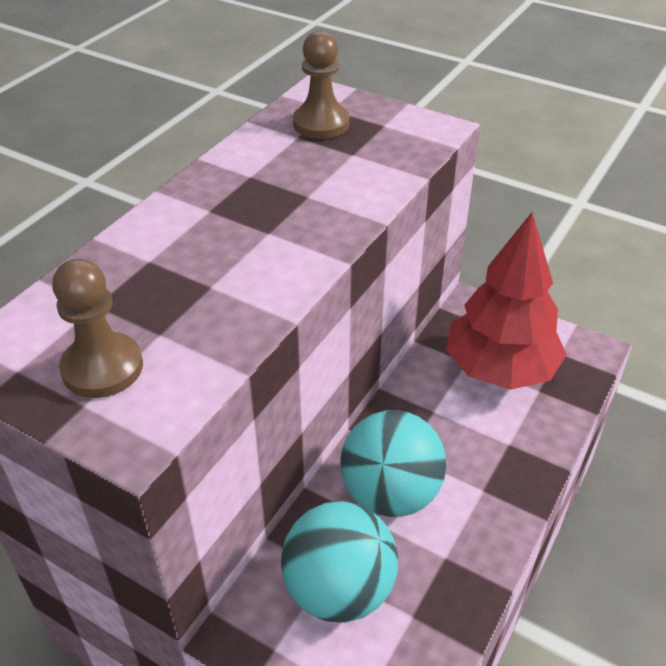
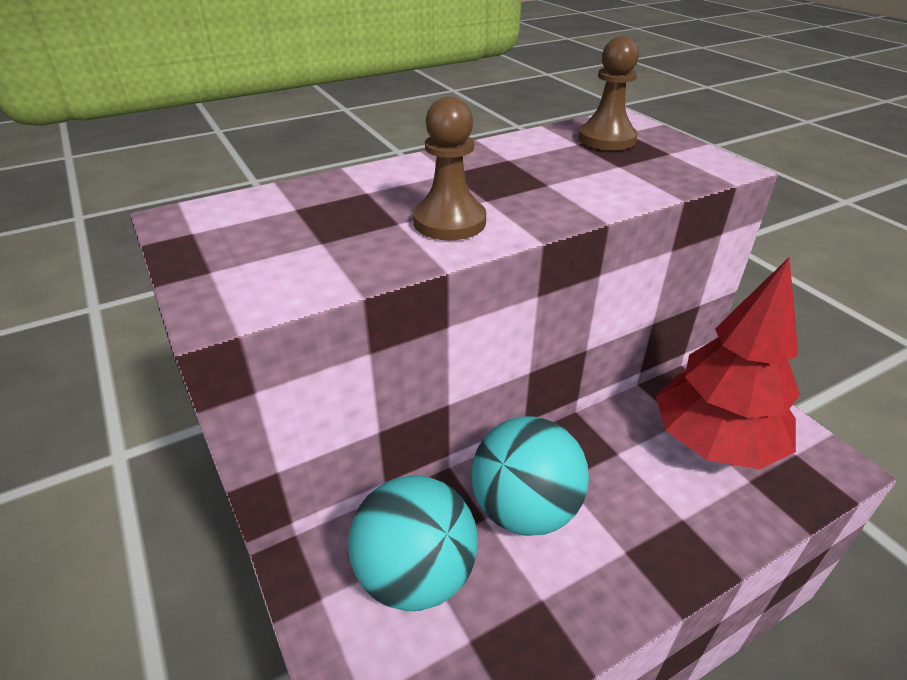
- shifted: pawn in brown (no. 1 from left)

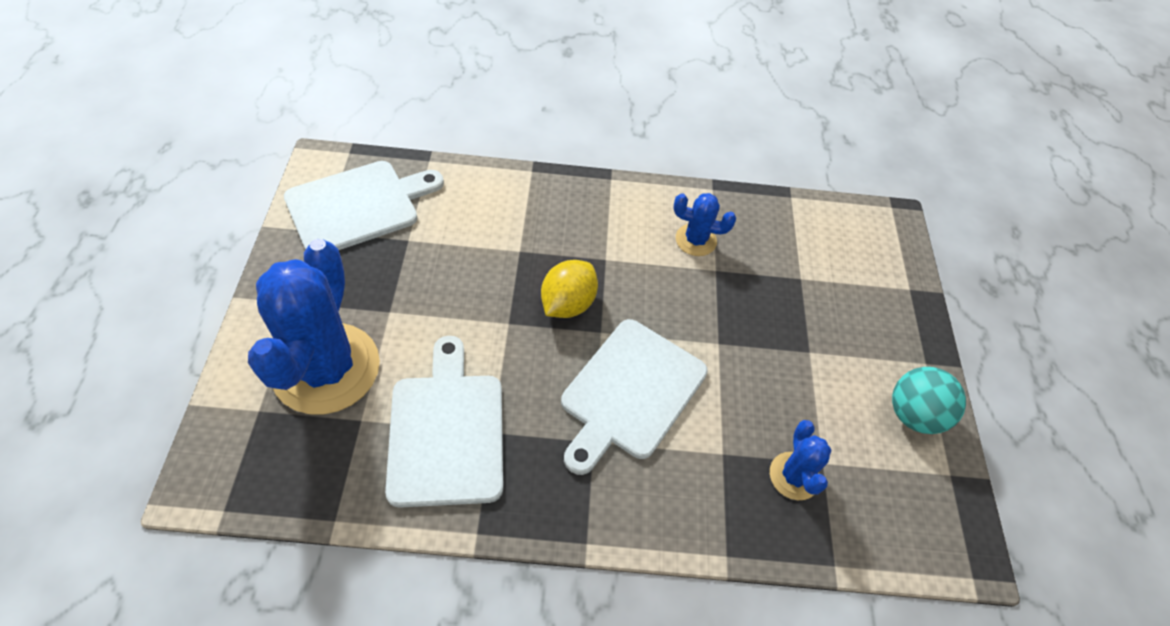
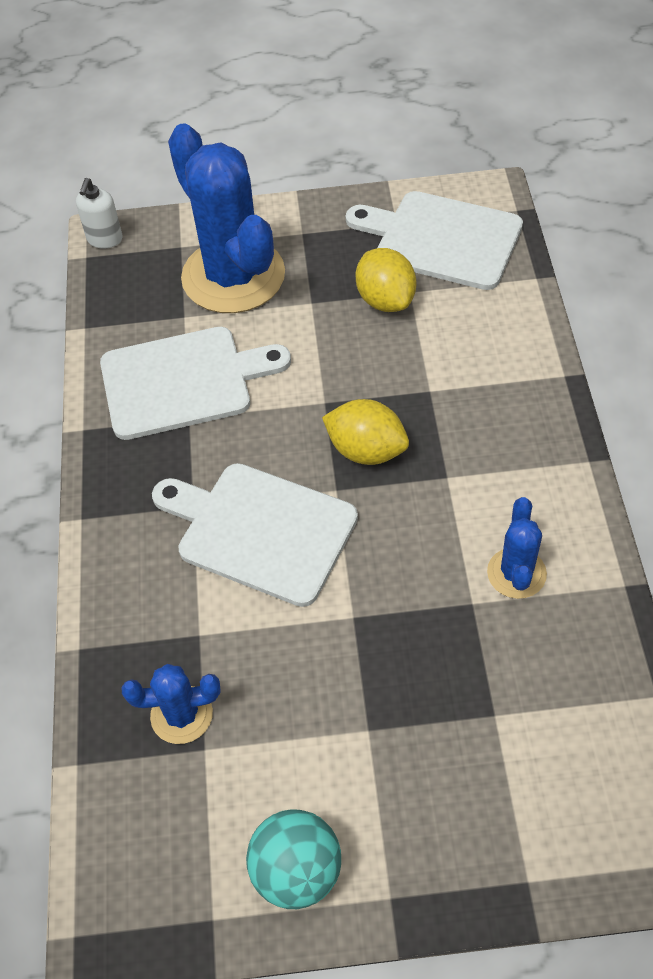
- new: soap dispenser in white
- rotated: cactus in blue (no. 1 from left in the first image) 60 degrees clockwise
- rotated: cutting board in white (no. 1 from left in the first image) 150 degrees clockwise
- new: lemon in yellow (no. 2 from left)

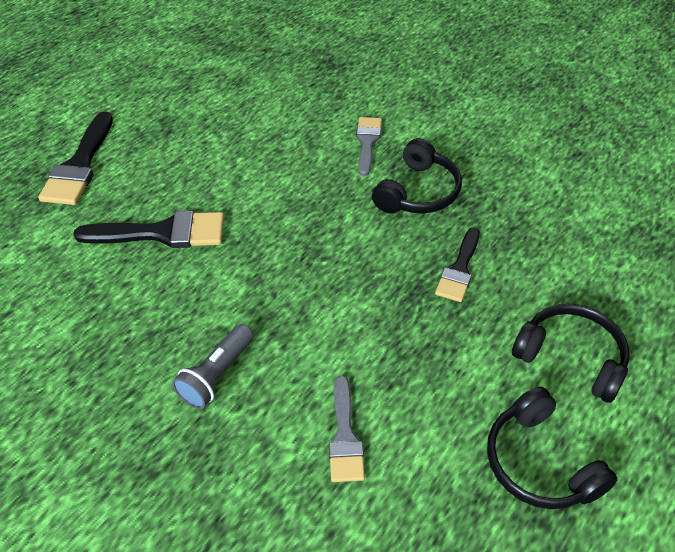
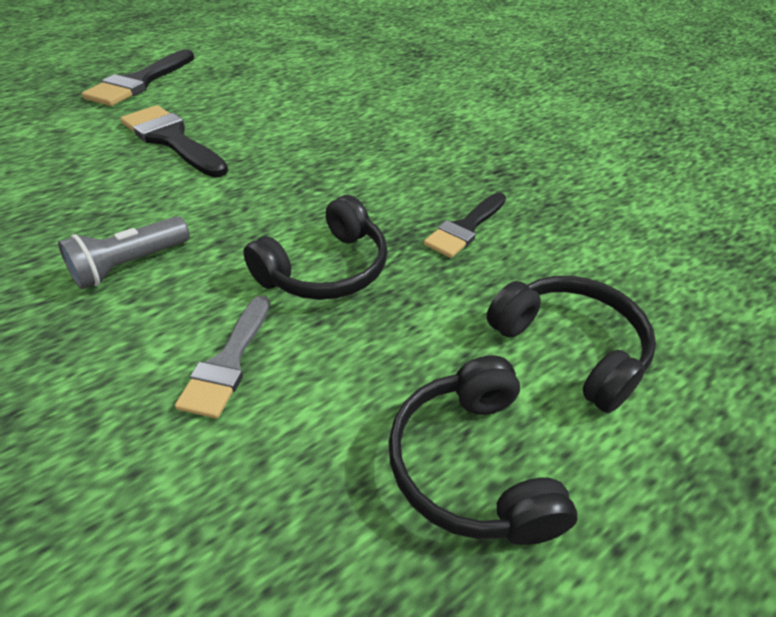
- rotated: brush in black (no. 2 from left) 150 degrees counterclockwise
- shifted: headphones in black (no. 1 from left)
- gone: brush in grey (no. 2 from left)

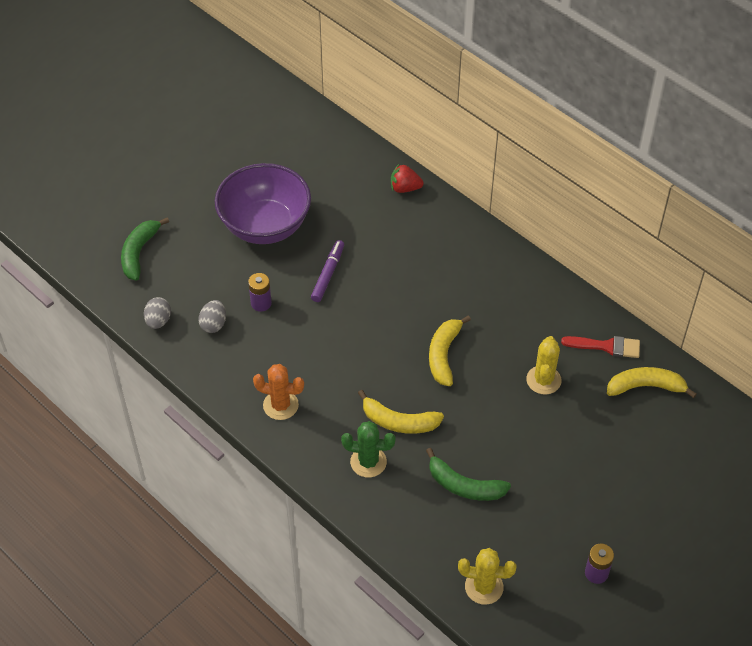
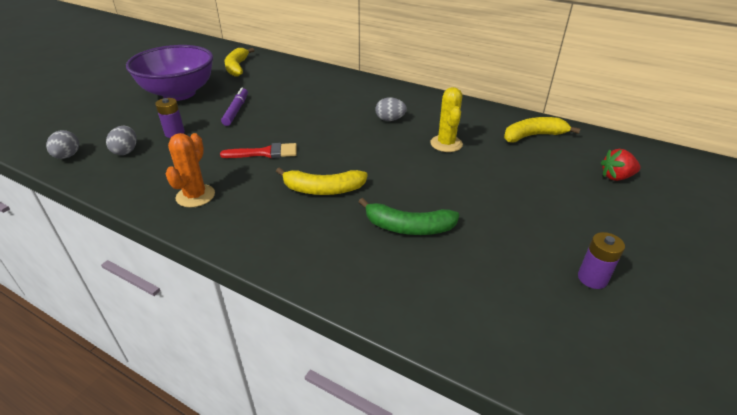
- rotated: cactus in orange 75 degrees counterclockwise
- shifted: brush in red
- shifted: banana in yellow (no. 2 from left in the first image) to banana in yellow (no. 1 from left)
- new: egg in grey (no. 3 from left)
- shifted: strawberry in red
- gone: banana in green (no. 1 from left)
- gone: cactus in green
- gone: cactus in yellow (no. 1 from left)

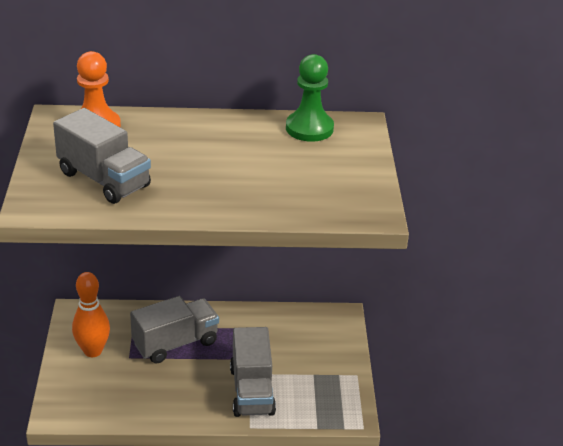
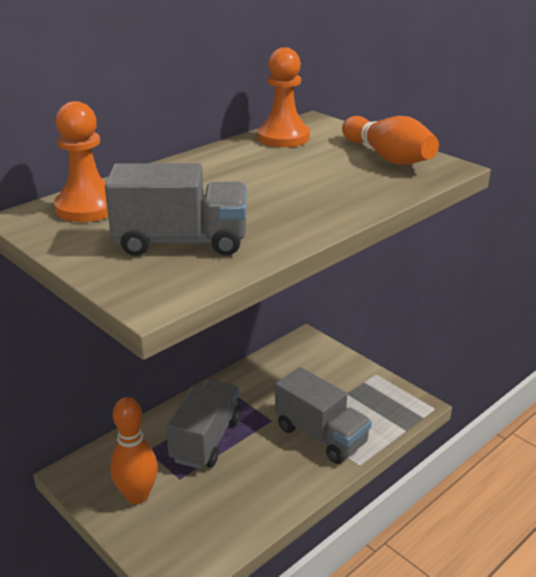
- repainted: pawn in green to pawn in orange (no. 2 from left)
- new: bowling pin in orange (no. 2 from left)

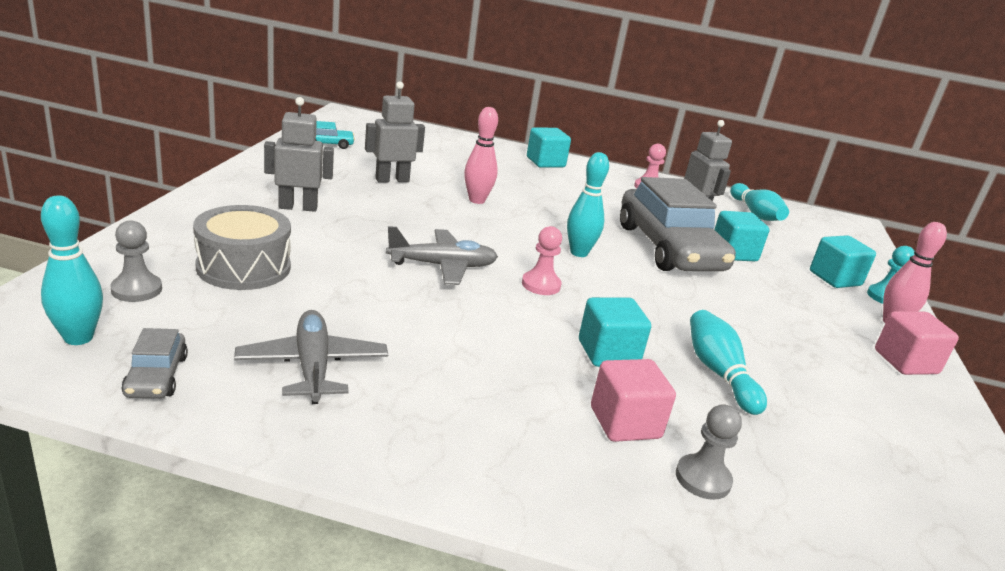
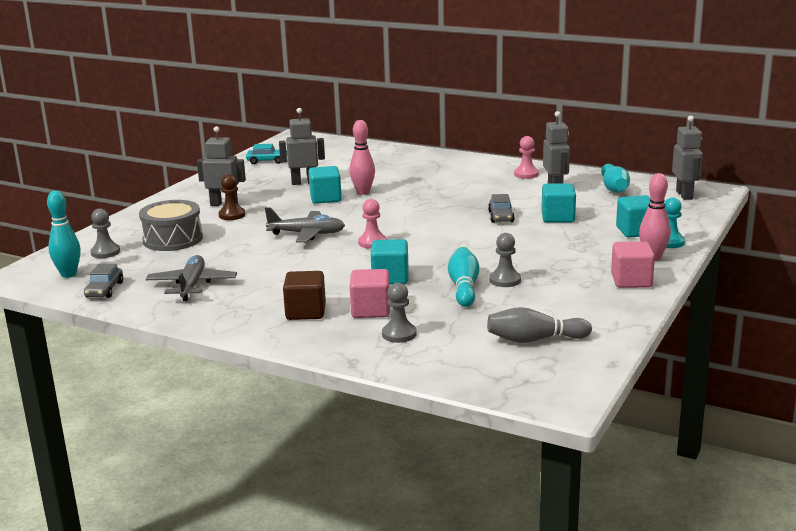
- new: pawn in brown
- new: cube in brown
- shifted: cube in turquoise (no. 1 from left)
- new: bowling pin in grey
- scaled: car in grey (no. 2 from left) x0.41
- new: pawn in grey (no. 3 from left)
- new: robot in grey (no. 4 from left)
- gone: bowling pin in turquoise (no. 2 from left)

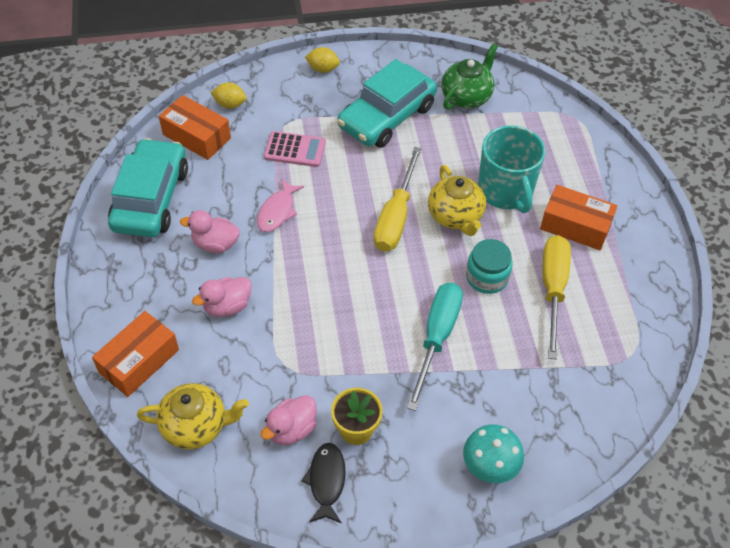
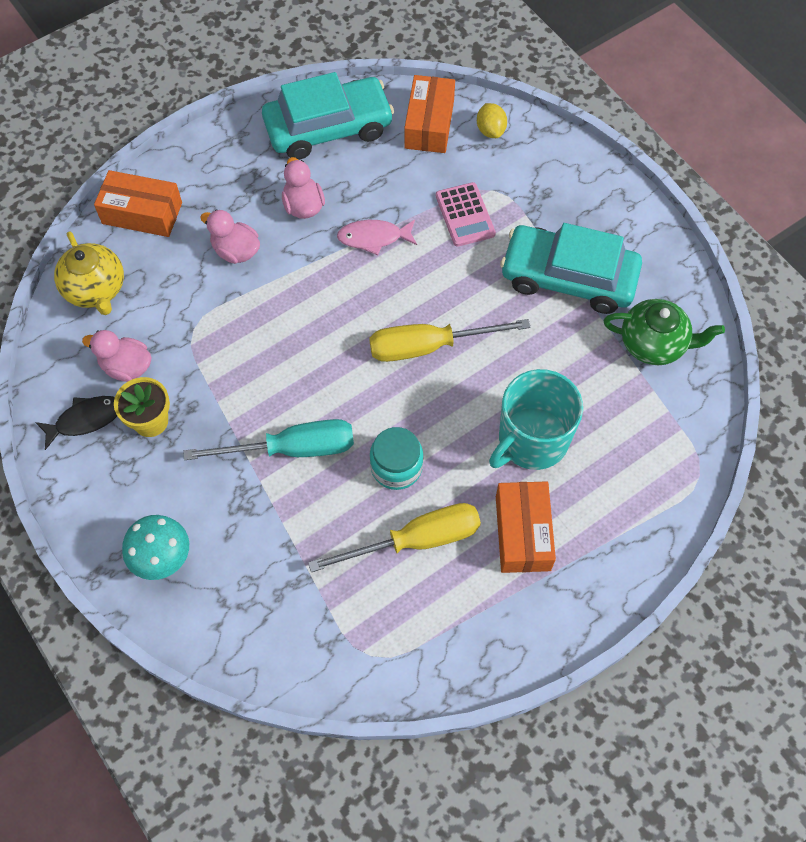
- gone: lemon in yellow (no. 2 from left)
- gone: teapot in yellow (no. 2 from left)

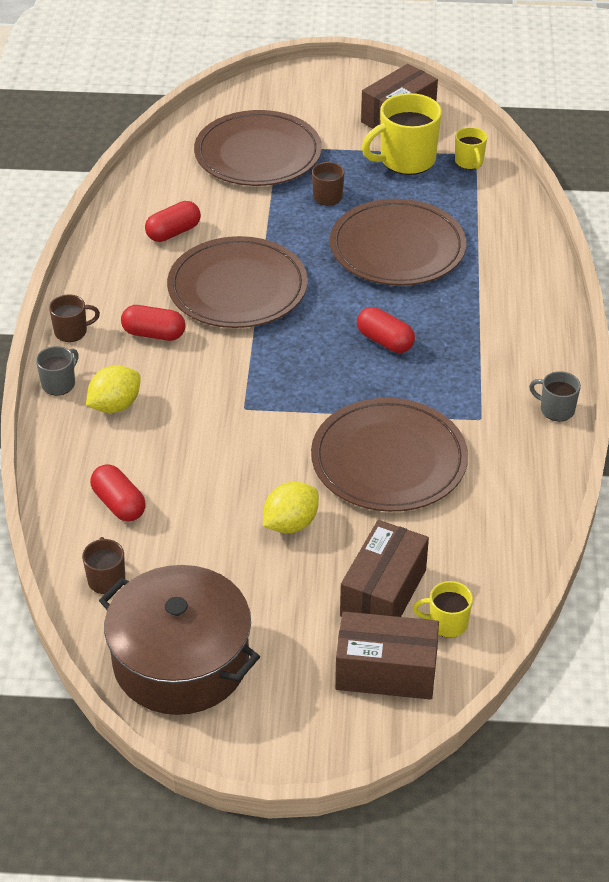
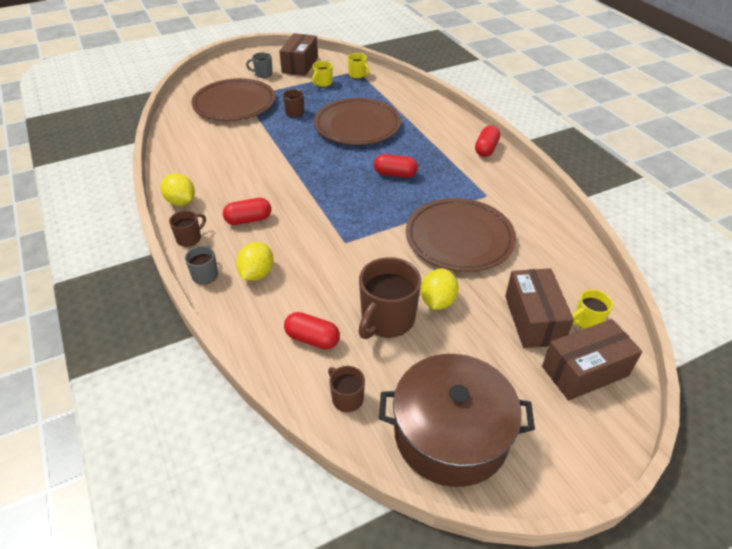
- new: lemon in yellow (no. 1 from left)
- shifted: mug in grey (no. 2 from left)
- scaled: mug in yellow (no. 1 from left) x0.52
- new: mug in brown (no. 4 from left)
- shifted: capsule in red (no. 3 from left in the first image) to capsule in red (no. 4 from left)
- gone: plate in brown (no. 1 from left)

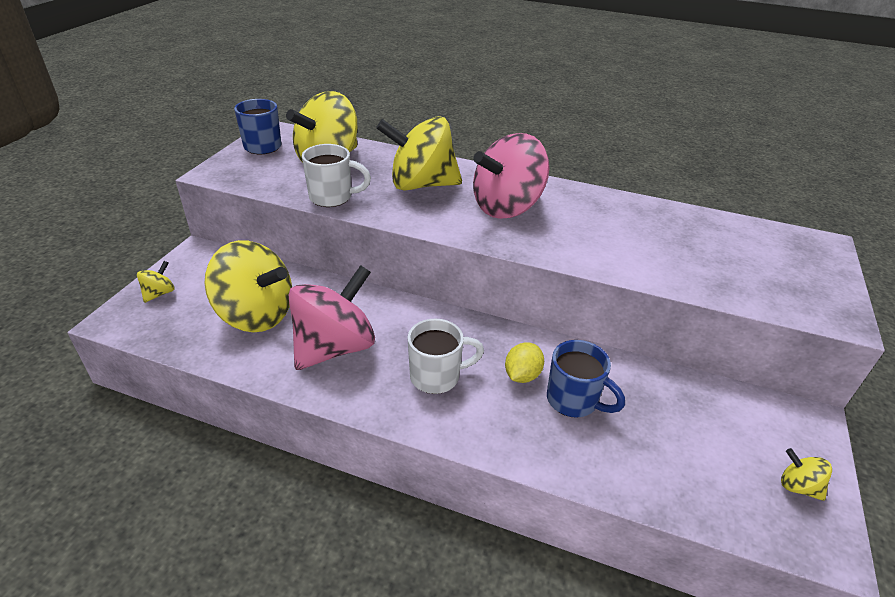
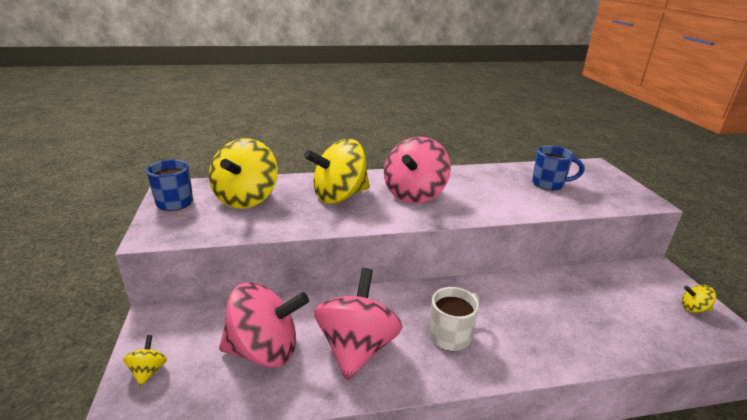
- repainted: spinning top in yellow (no. 2 from left) to spinning top in pink (no. 1 from left)
- shifted: mug in blue (no. 2 from left)
- gone: mug in white (no. 1 from left)
- gone: lemon in yellow

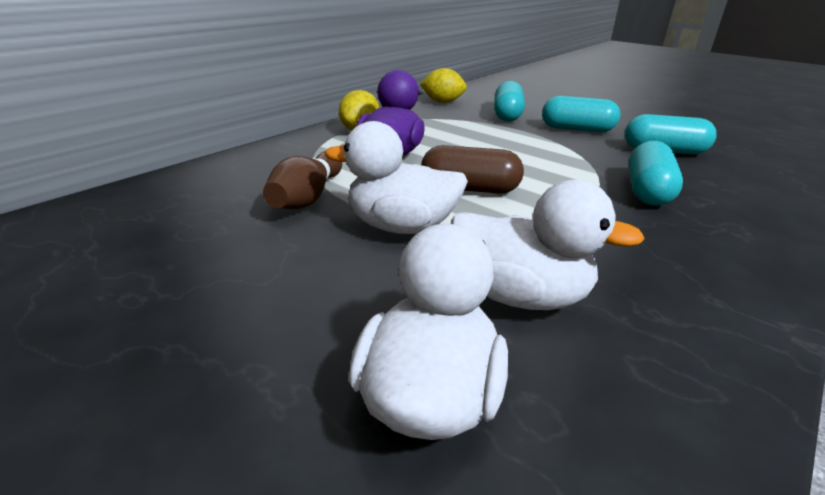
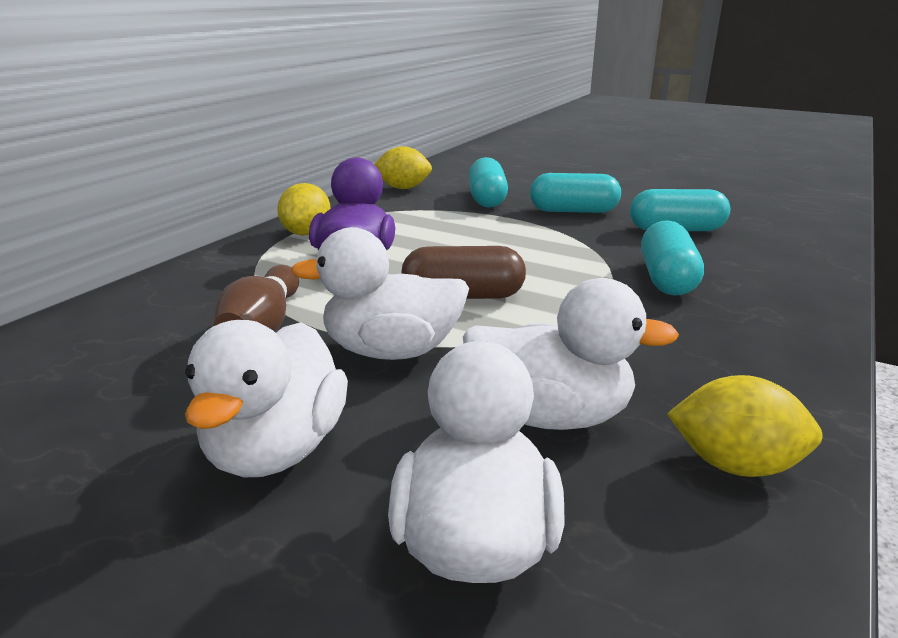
- new: duck in white (no. 1 from left)
- new: lemon in yellow (no. 3 from left)

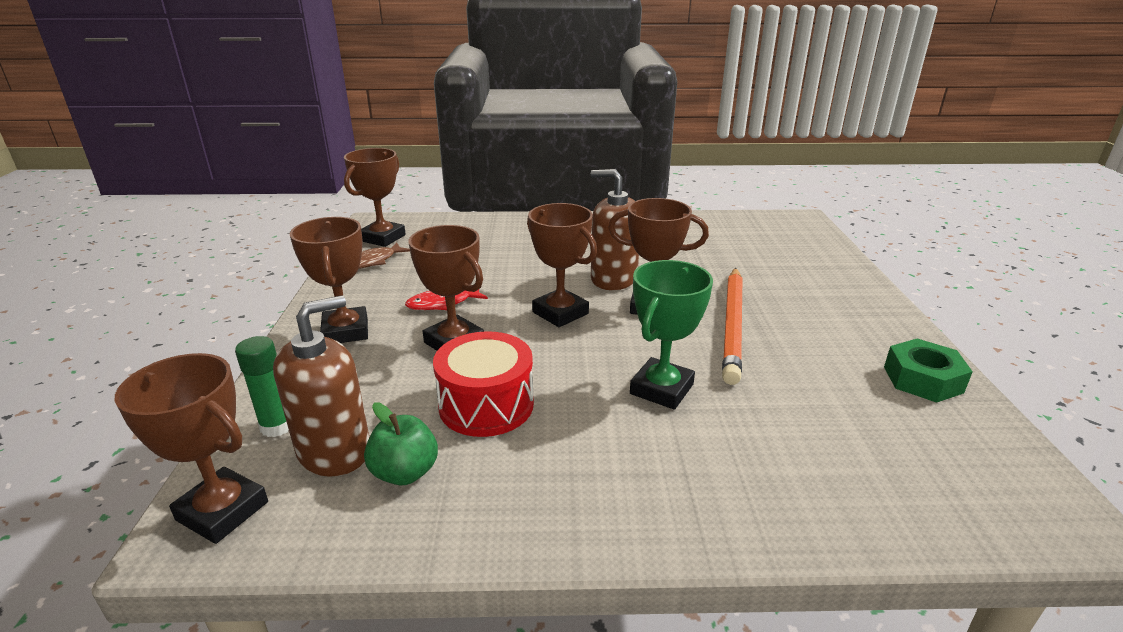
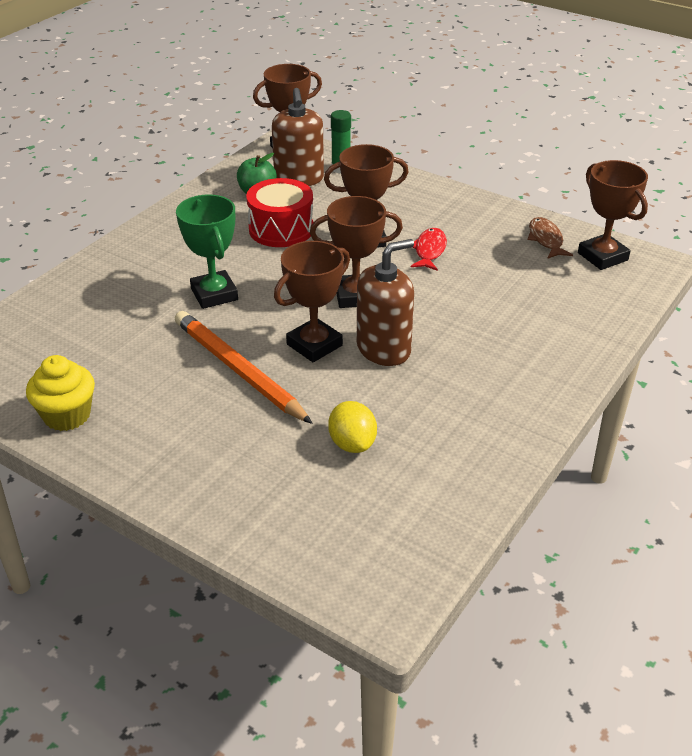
- swapped: nut in green to cupcake in yellow
- new: lemon in yellow
- gone: trophy in brown (no. 2 from left)

